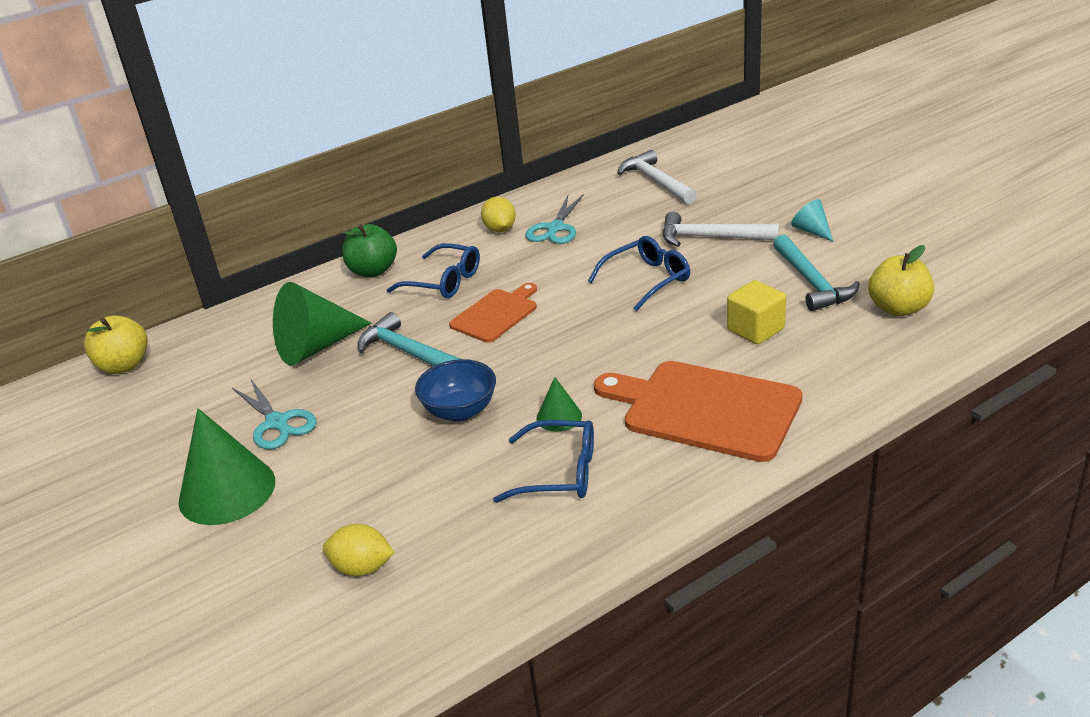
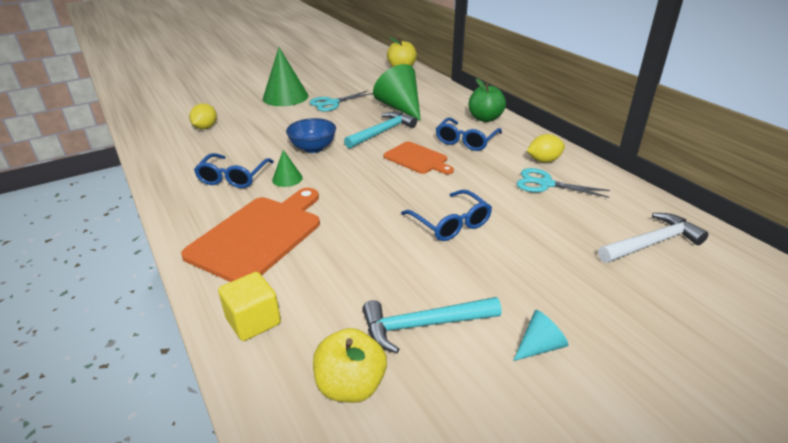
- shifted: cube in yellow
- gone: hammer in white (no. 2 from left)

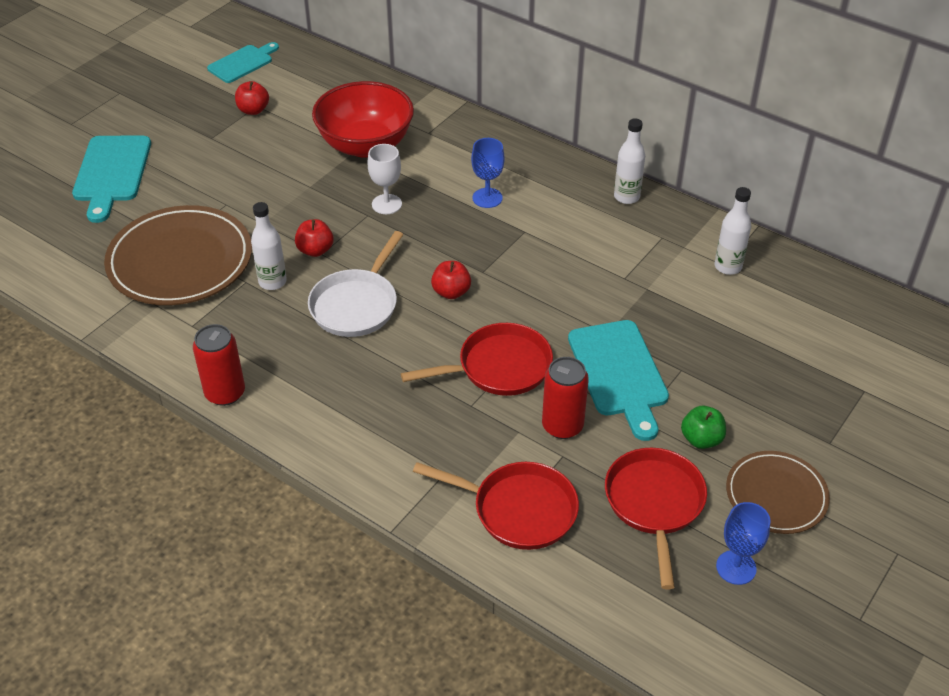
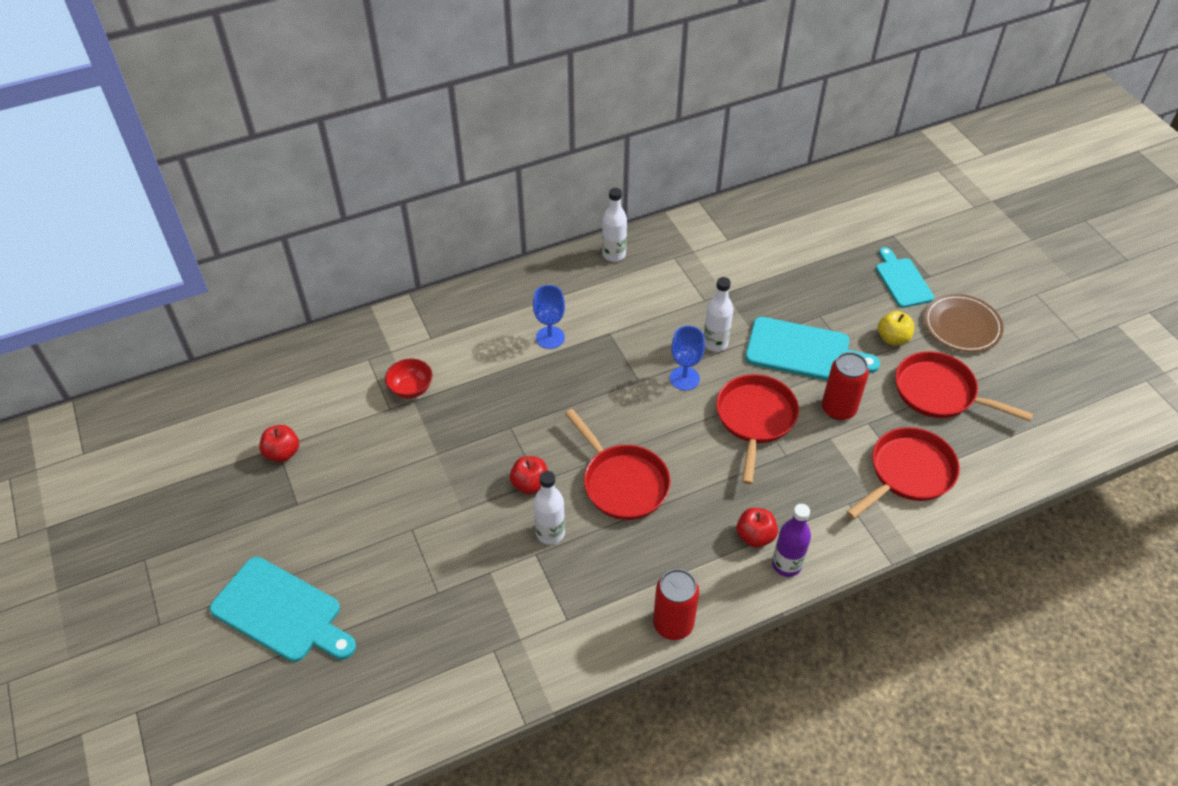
- scaled: bowl in red x0.45
- repainted: pan in white to pan in red (no. 1 from left)
- shifted: goblet in blue (no. 2 from left)
- shifted: bottle in white (no. 3 from left)
- shifted: apple in red (no. 3 from left)
- new: bottle in purple
- shifted: cutting board in turquoise (no. 2 from left in the first image) to cutting board in turquoise (no. 3 from left)
- repainted: apple in green to apple in yellow
- gone: plate in brown (no. 1 from left)
- gone: goblet in white

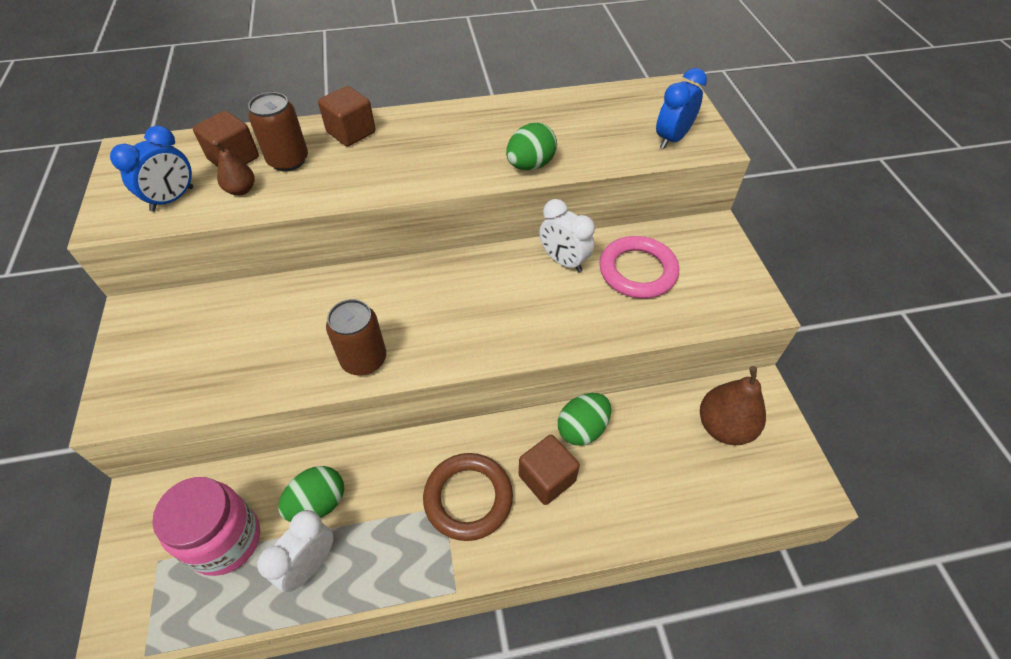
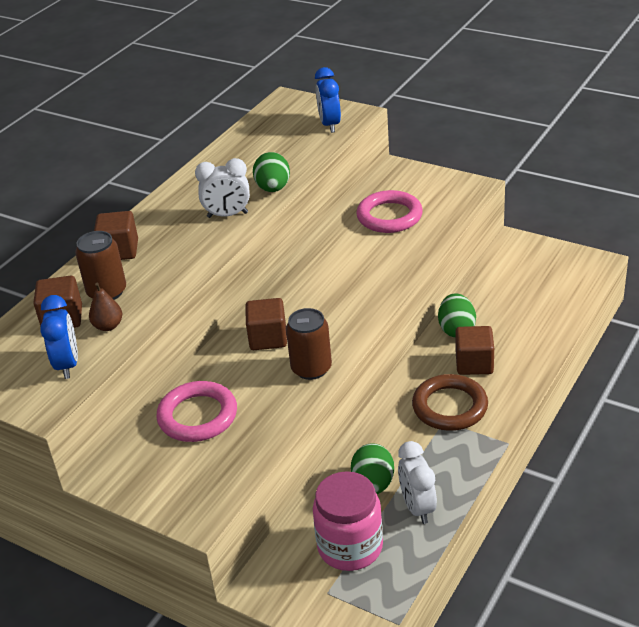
- new: ring in pink (no. 1 from left)
- shifted: clock in white (no. 2 from left in the first image) to clock in white (no. 1 from left)
- new: cube in brown (no. 3 from left)
- gone: pear in brown (no. 2 from left)

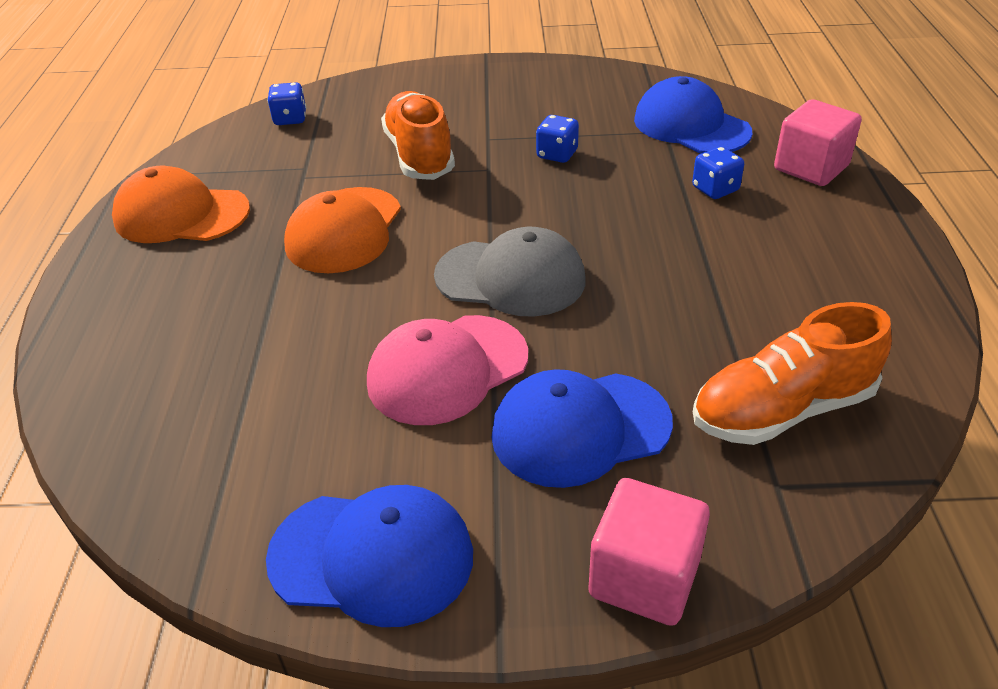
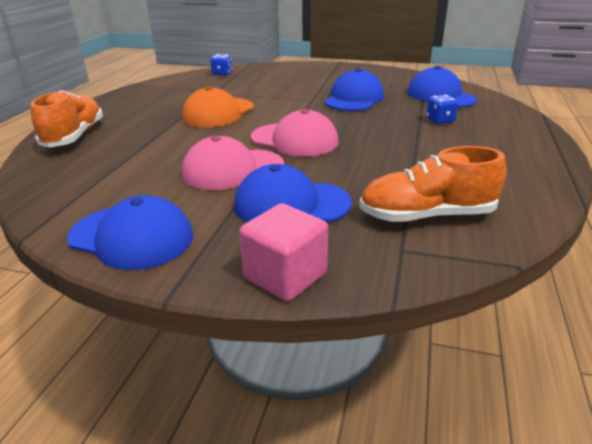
- shifted: shoe in orange (no. 1 from left)
- repainted: cap in grey to cap in pink (no. 2 from left)
- swapped: dice in blue (no. 2 from left) to cap in blue (no. 3 from left)
- gone: cap in orange (no. 1 from left)
- gone: cube in pink (no. 2 from left)

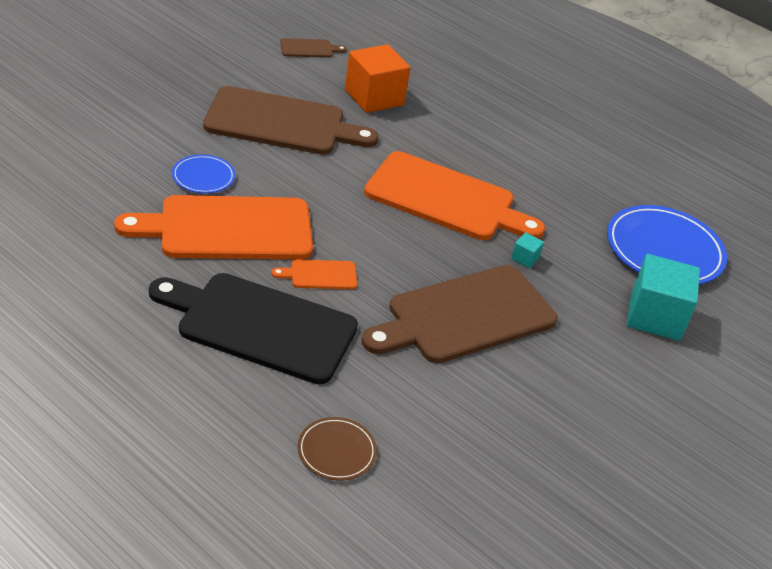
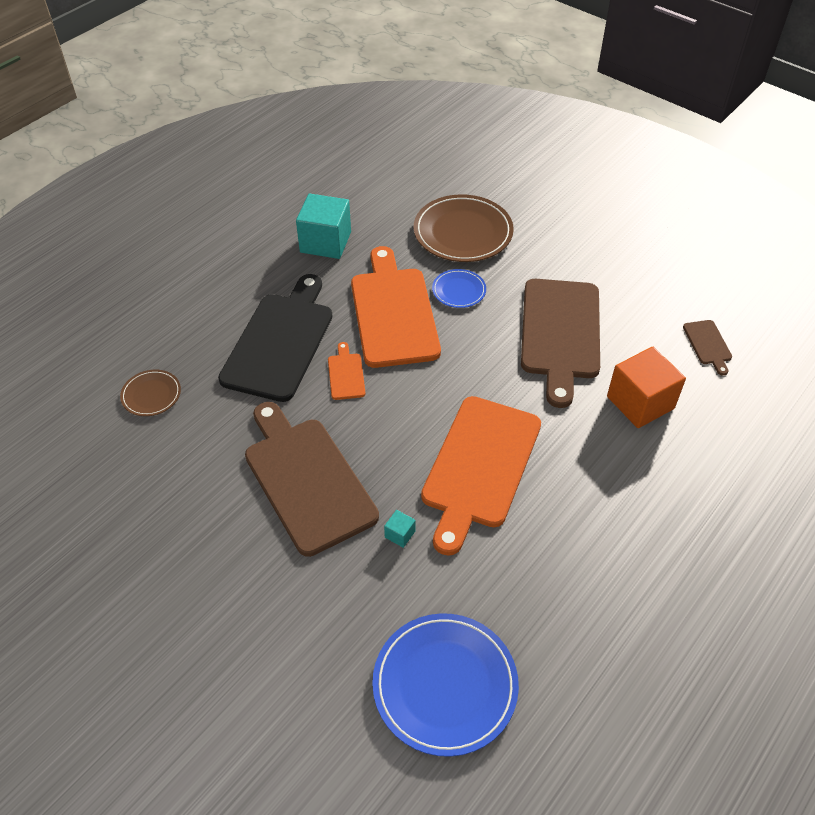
- shifted: cube in turquoise (no. 2 from left in the first image) to cube in turquoise (no. 1 from left)
- new: plate in brown (no. 2 from left)

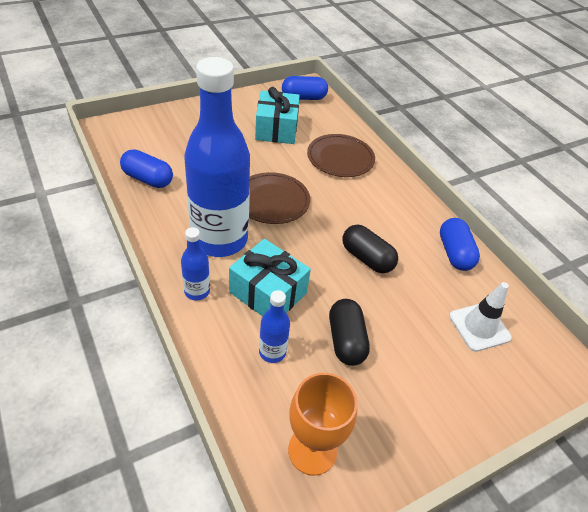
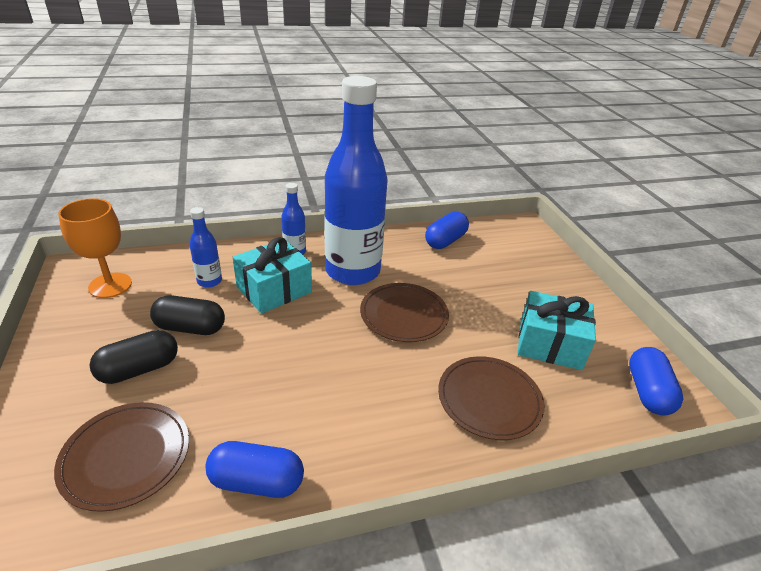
- swapped: traffic cone in white to plate in brown (no. 1 from left)
- shifted: capsule in black (no. 2 from left in the first image) to capsule in black (no. 1 from left)

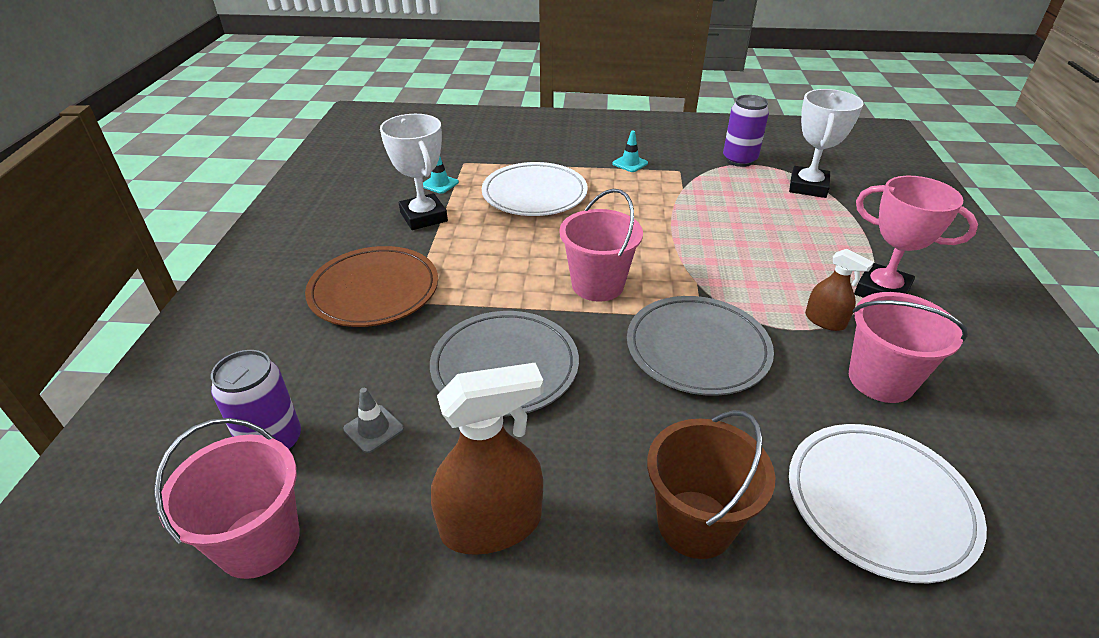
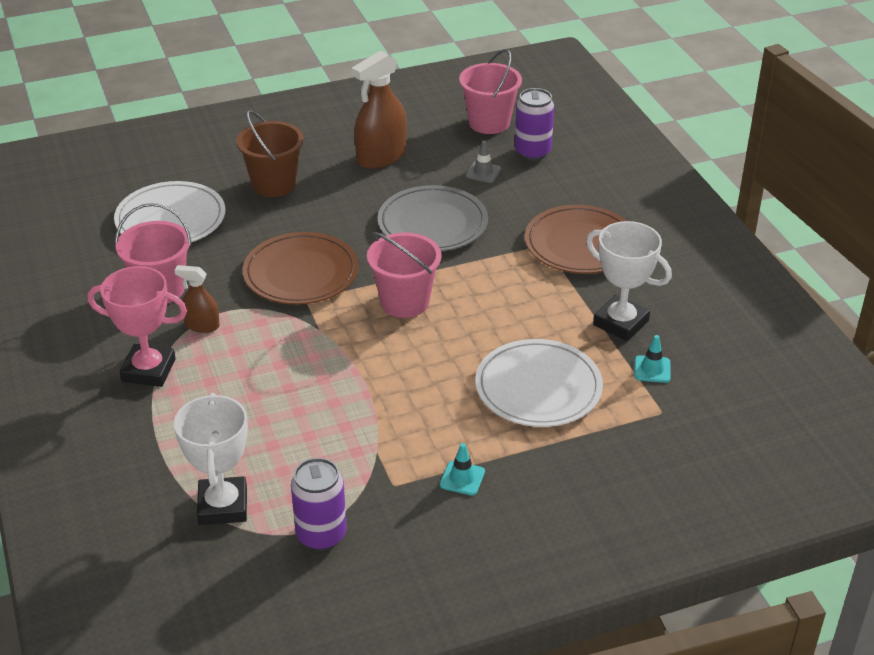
- repainted: plate in grey (no. 2 from left) to plate in brown (no. 1 from left)

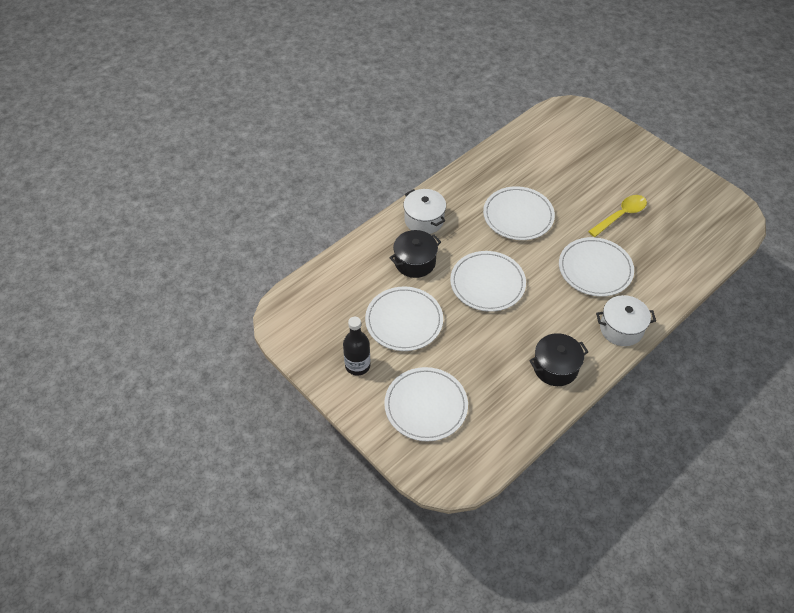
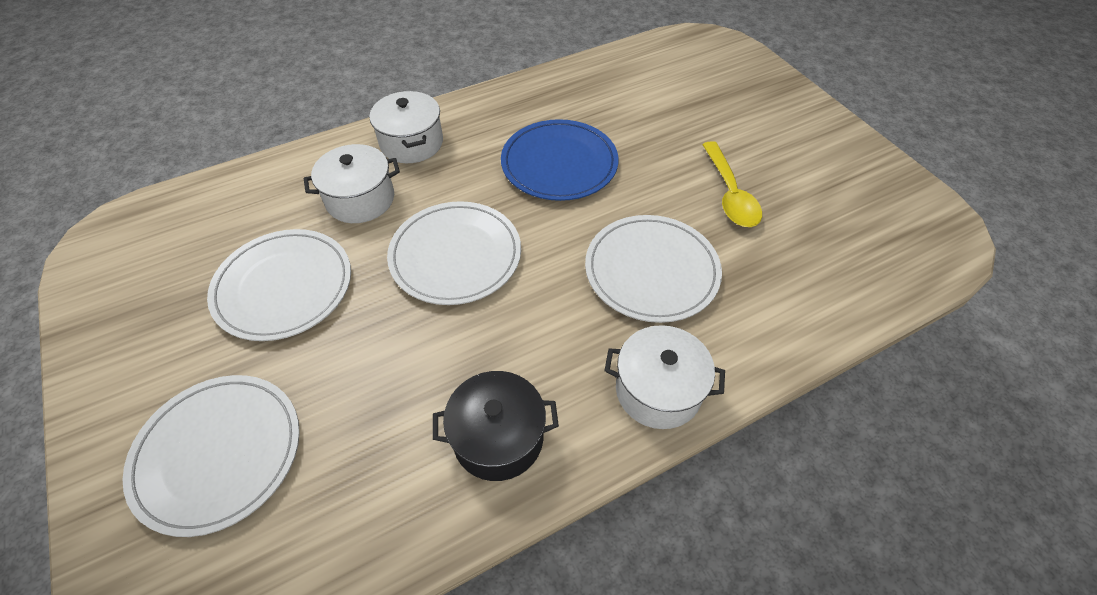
- repainted: pot in black (no. 1 from left) to pot in white (no. 1 from left)
- repainted: plate in white (no. 4 from left) to plate in blue
- rotated: spoon in yellow 105 degrees clockwise
- gone: bottle in black

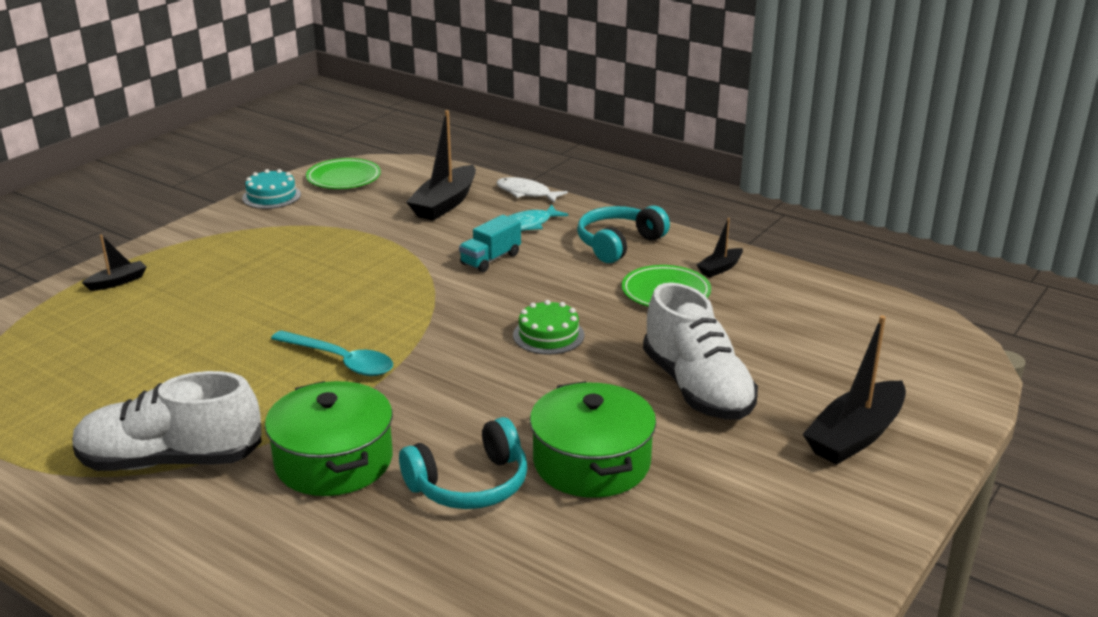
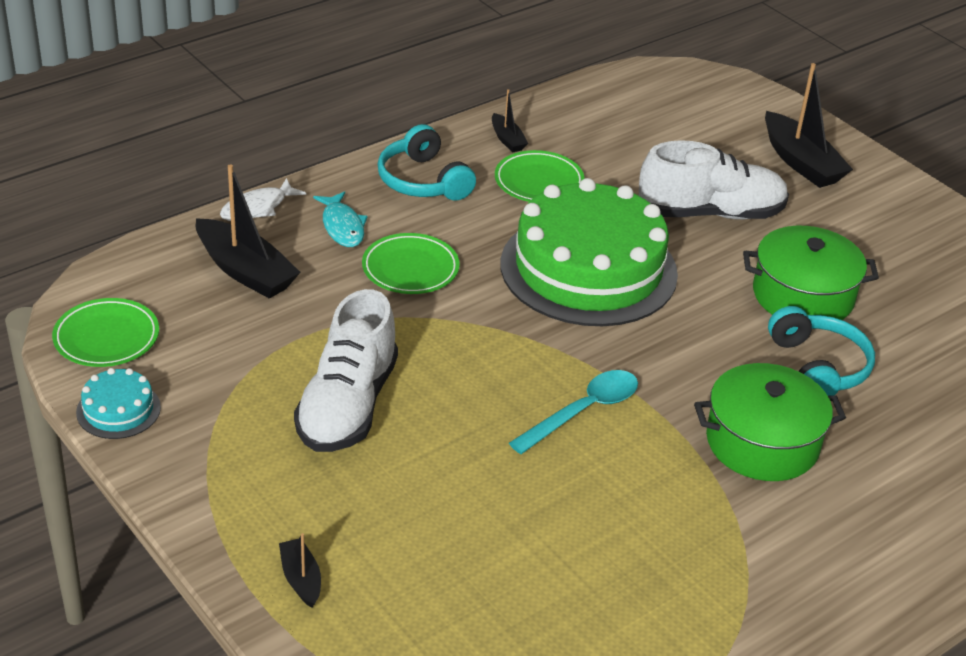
- shifted: shoe in white (no. 1 from left)
- swapped: truck in turquoise to plate in green (no. 2 from left)
- scaled: cake in green x2.44

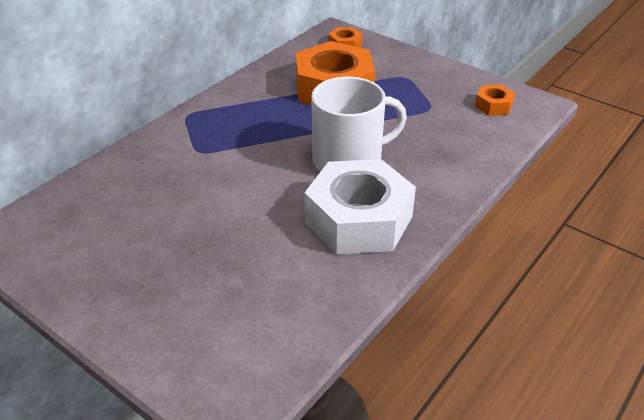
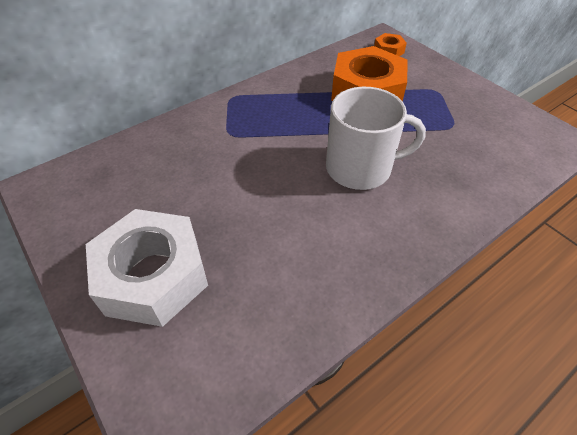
- shifted: nut in white
- gone: nut in orange (no. 3 from left)

